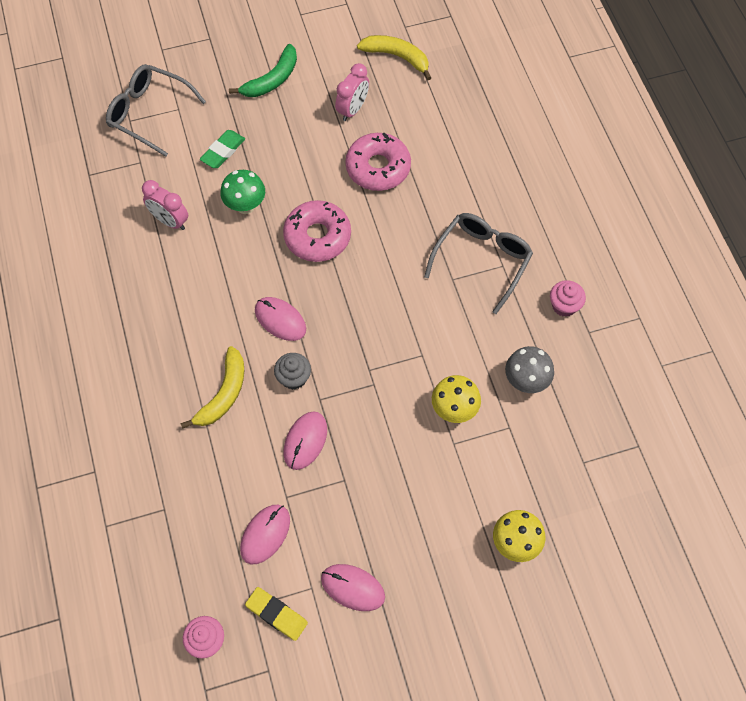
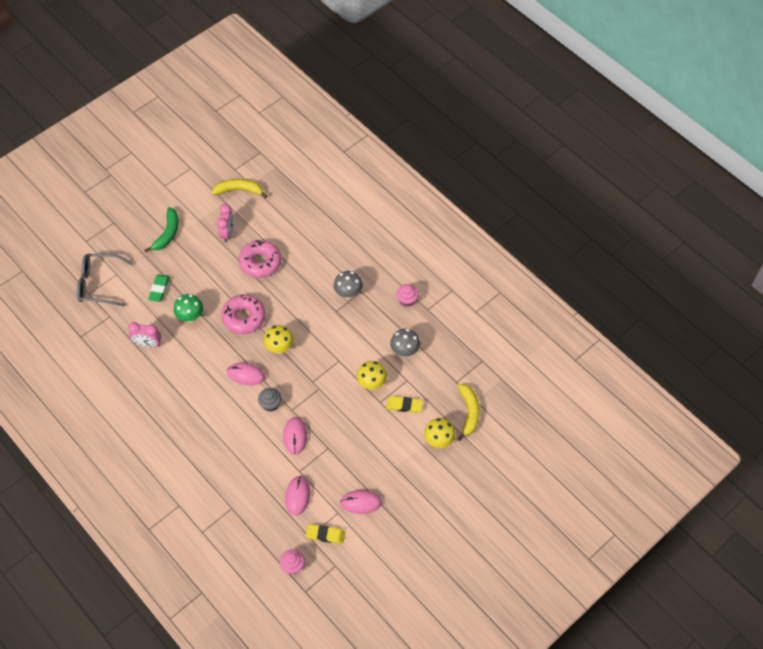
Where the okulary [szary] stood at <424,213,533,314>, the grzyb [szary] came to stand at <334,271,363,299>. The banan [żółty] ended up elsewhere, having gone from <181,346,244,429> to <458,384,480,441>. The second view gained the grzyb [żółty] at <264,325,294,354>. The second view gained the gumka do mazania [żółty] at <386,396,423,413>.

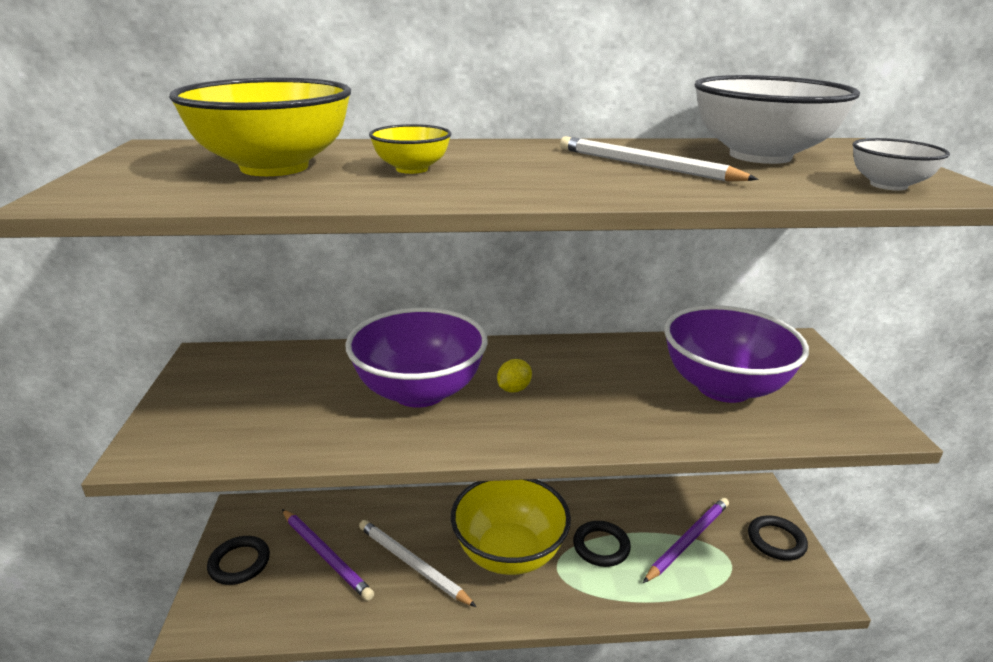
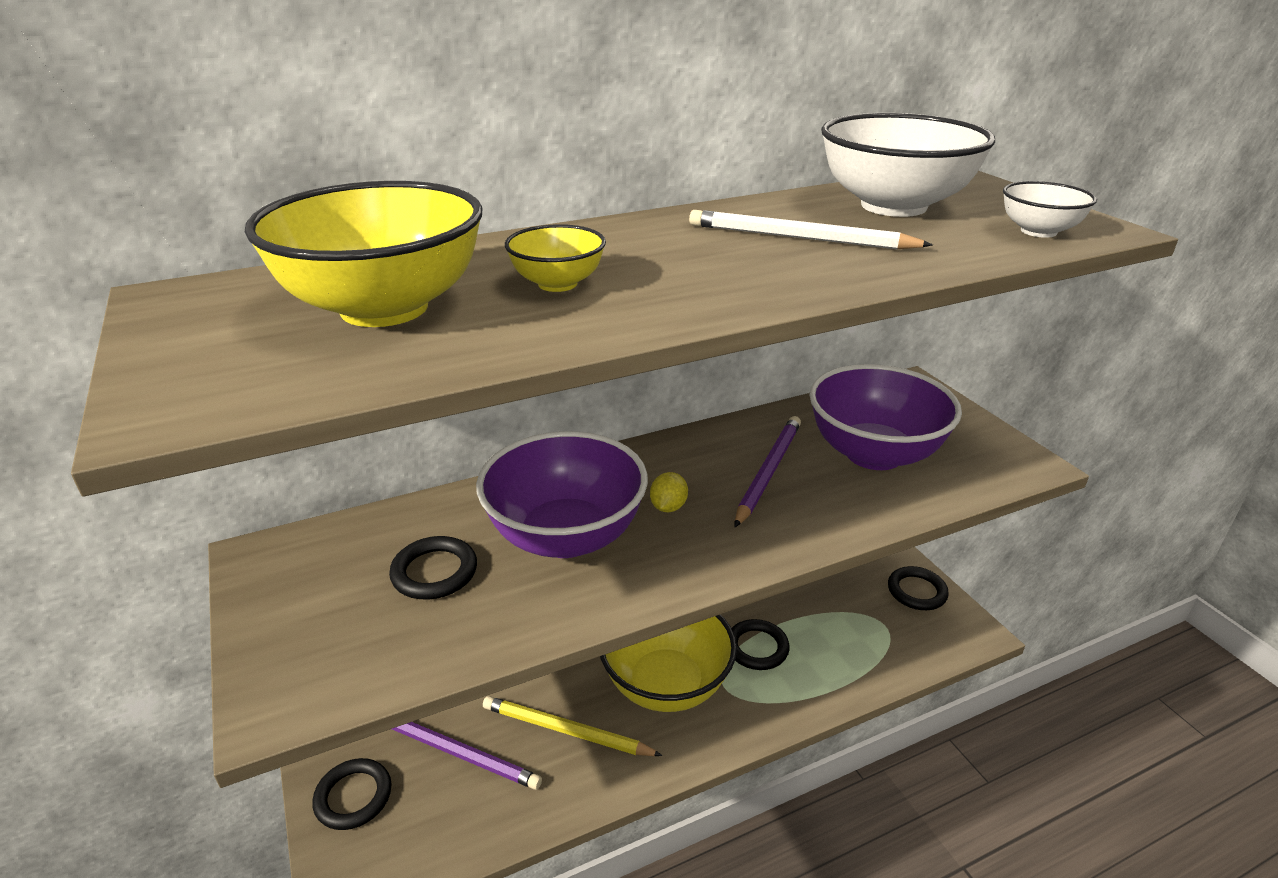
The ołówek [fioletowy] ended up elsewhere, having gone from <643,498,729,583> to <735,416,801,527>. What was the ołówek [biały] at <359,520,476,607> turned into the ołówek [żółty] at <483,696,663,756>. The second view gained the pierścień [czarny] at <389,536,477,600>.

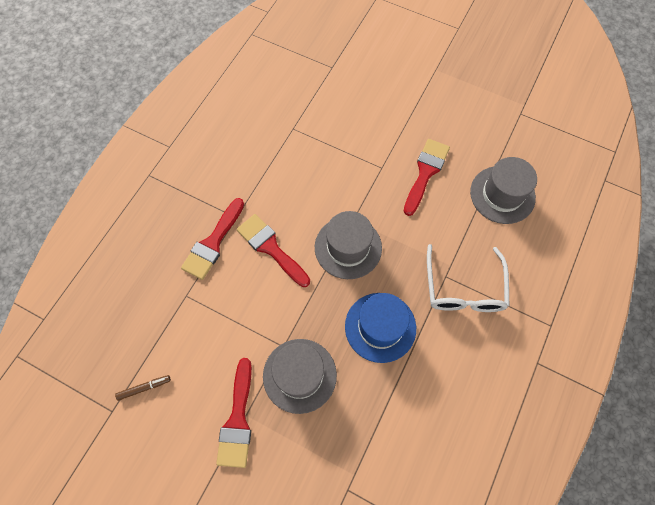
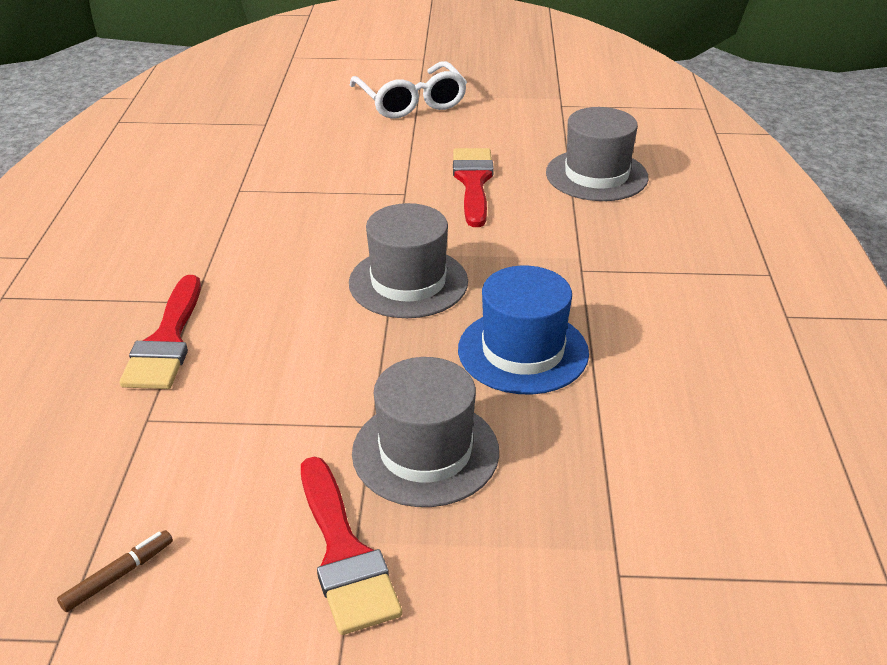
The second view lost the pędzel [czerwony] at <237,214,310,287>. The okulary [biały] ended up elsewhere, having gone from <427,244,510,312> to <350,61,467,119>.

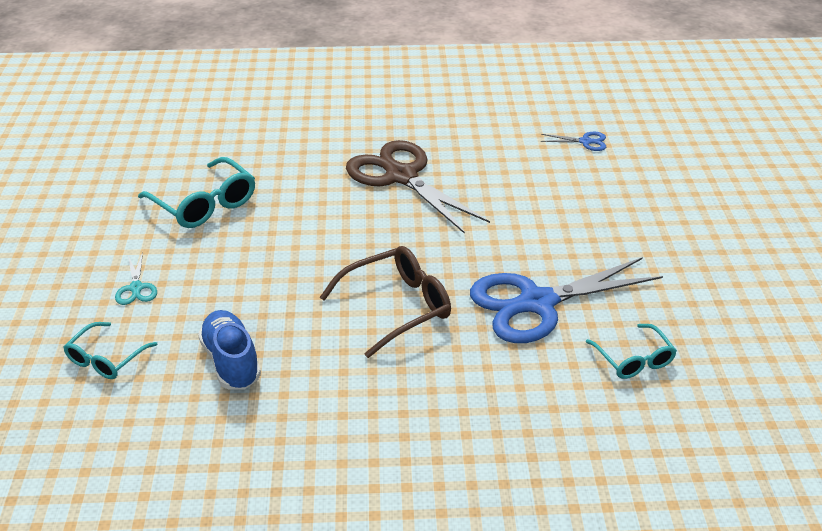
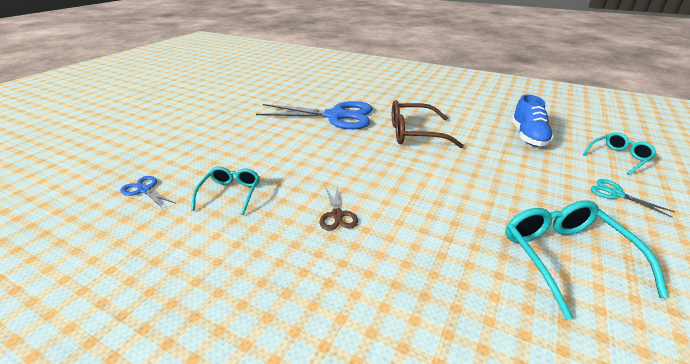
The size of the nożyczki [brązowy] at <346,140,490,234> changed by a factor of 0.41. The nożyczki [turkusowy] at <115,252,157,305> ended up facing another way, 60 degrees counterclockwise from before. The okulary [turkusowy] ended up elsewhere, having gone from <586,324,677,379> to <192,166,260,215>.

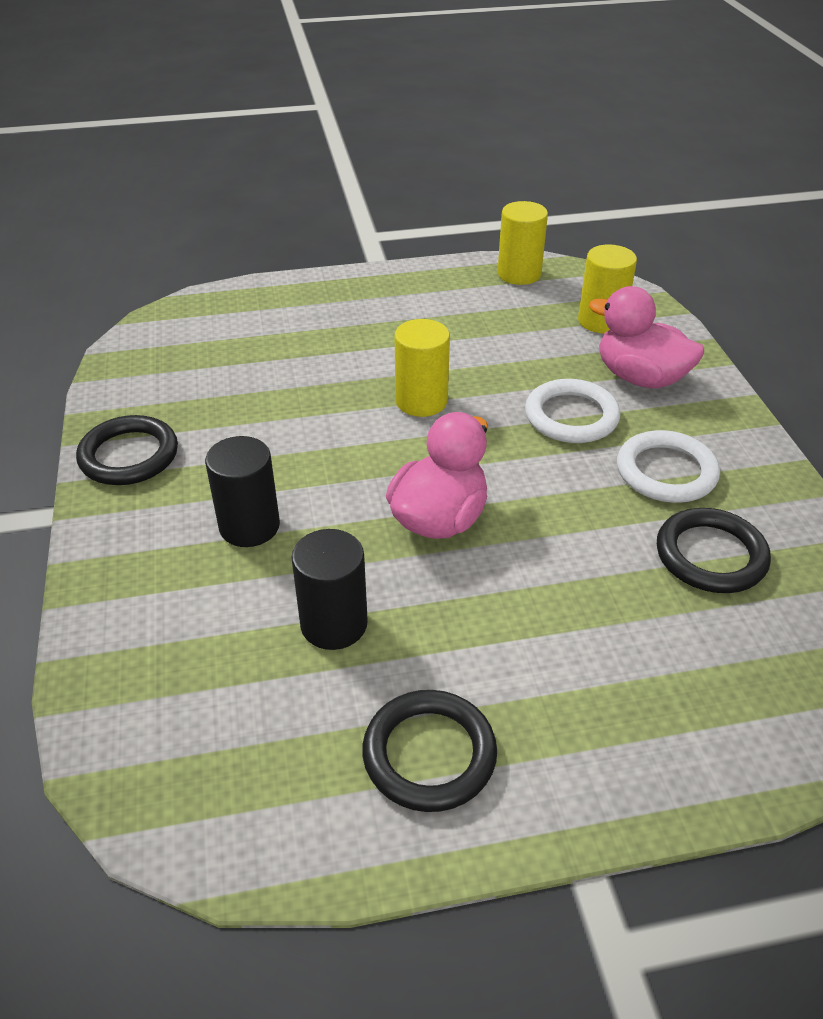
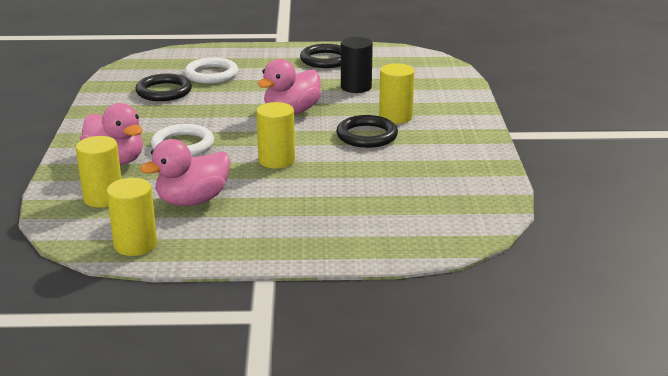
The pierścień [czarny] ended up elsewhere, having gone from <76,415,178,485> to <336,115,398,148>. The pierścień [biały] ended up elsewhere, having gone from <617,430,720,503> to <184,58,238,84>. What was the walec [czarny] at <205,436,280,547> turned into the walec [żółty] at <379,63,414,124>. The second view gained the kaczka [różowy] at <140,139,230,206>.

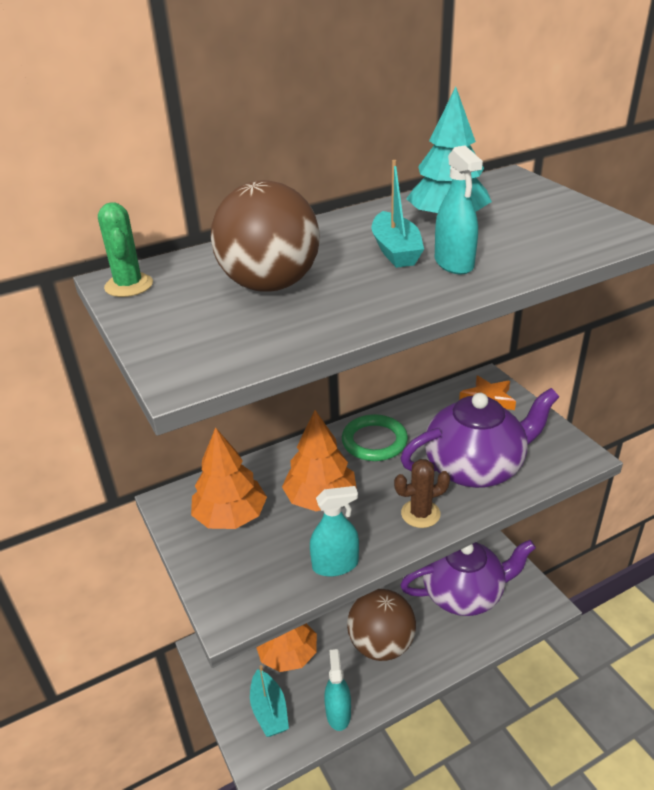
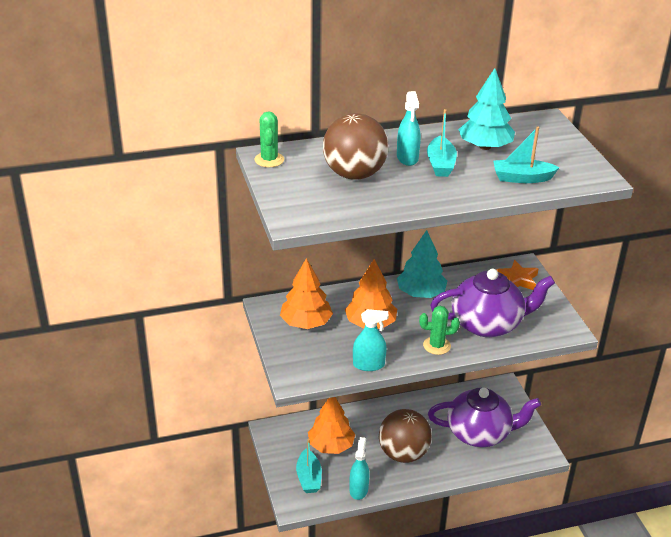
The spryskiwacz [turkusowy] ended up elsewhere, having gone from <435,145,483,274> to <397,91,421,166>. Where the pierścień [zielony] stood at <342,414,408,461>, the drzewko [turkusowy] came to stand at <397,230,447,298>. What was the kaktus [brązowy] at <394,459,450,528> turned into the kaktus [zielony] at <419,306,460,355>. The second view gained the łódka [turkusowy] at <493,127,560,183>.

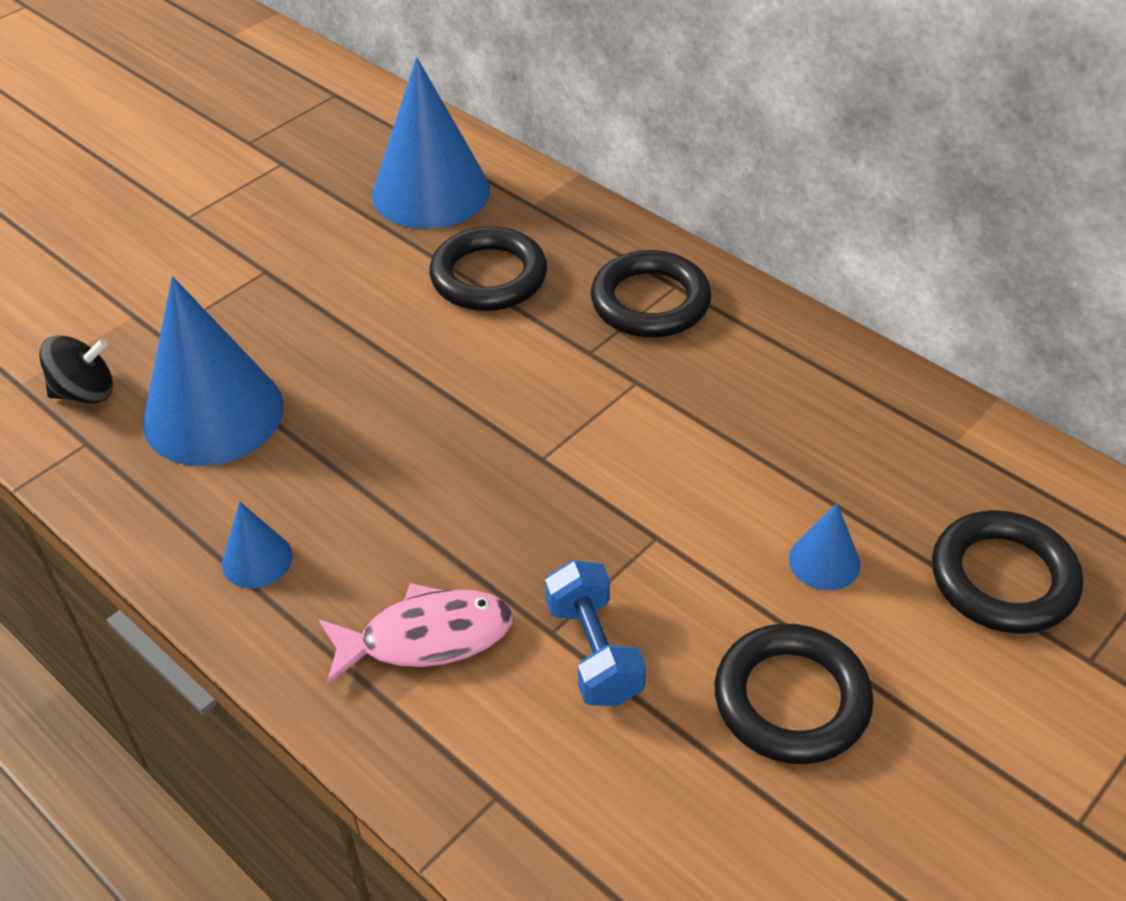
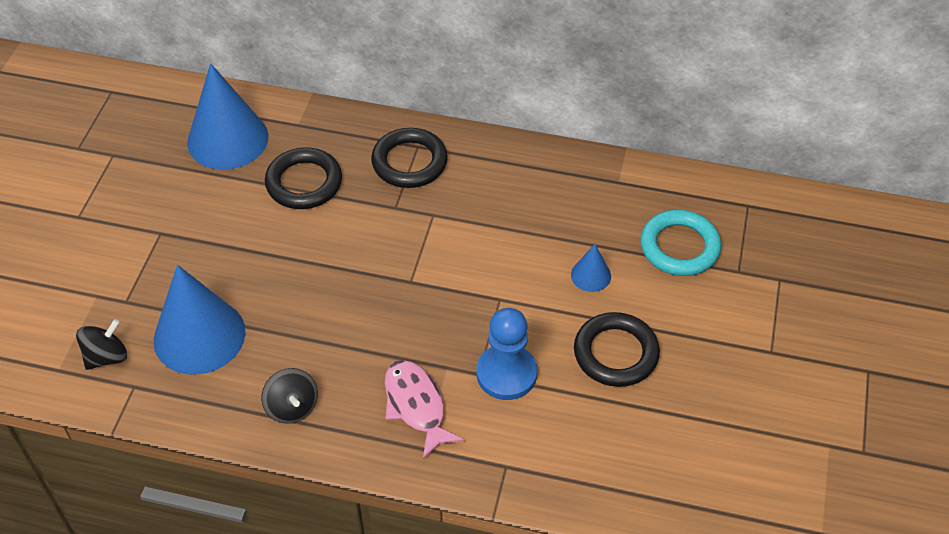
Where the stożek [niebieski] stood at <222,502,293,588>, the bączek [czarny] came to stand at <262,368,318,424>. What was the pierścień [czarny] at <932,510,1083,634> turned into the pierścień [turkusowy] at <640,210,721,276>. Where the hantel [niebieski] stood at <545,560,646,706>, the pionek [niebieski] came to stand at <476,308,537,400>. The ryba [różowy] at <319,583,513,686> ended up facing another way, 75 degrees counterclockwise from before.

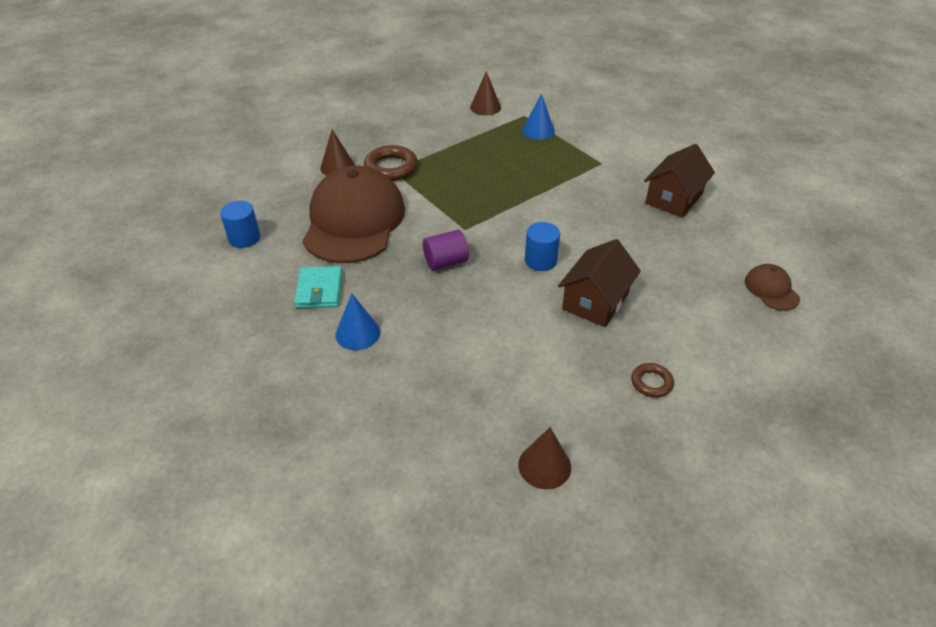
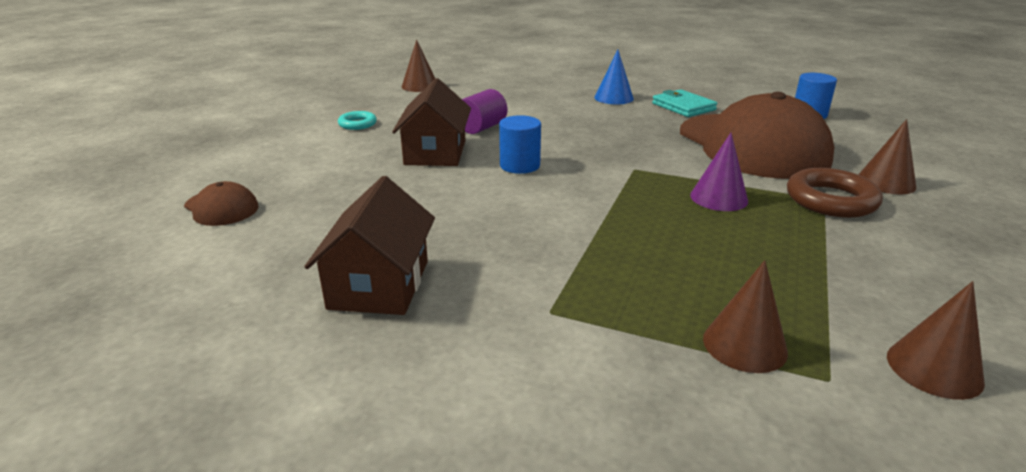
What was the stożek [niebieski] at <522,94,555,140> turned into the stożek [brązowy] at <703,260,788,373>. The walec [fioletowy] ended up elsewhere, having gone from <423,230,469,270> to <462,89,507,134>. What was the pierścień [brązowy] at <631,363,674,398> turned into the pierścień [turkusowy] at <338,111,377,130>. The second view gained the stożek [fioletowy] at <690,133,748,211>.

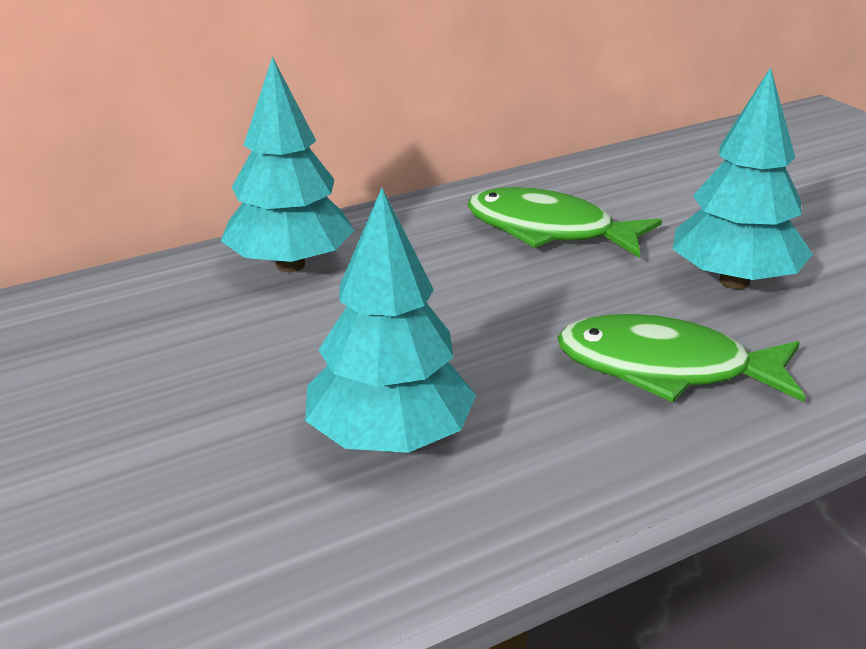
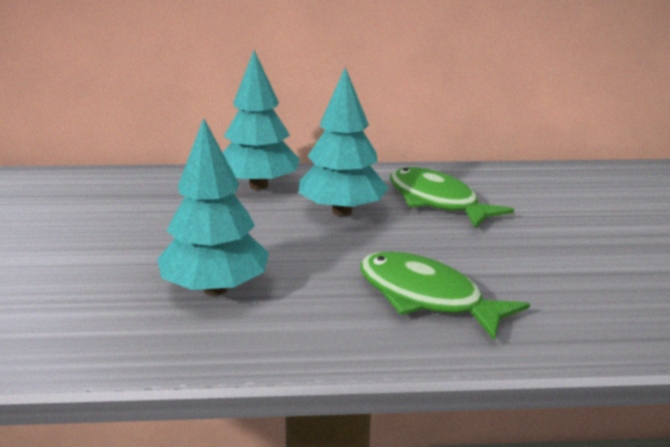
The drzewko [turkusowy] ended up elsewhere, having gone from <673,67,813,289> to <298,67,389,216>.

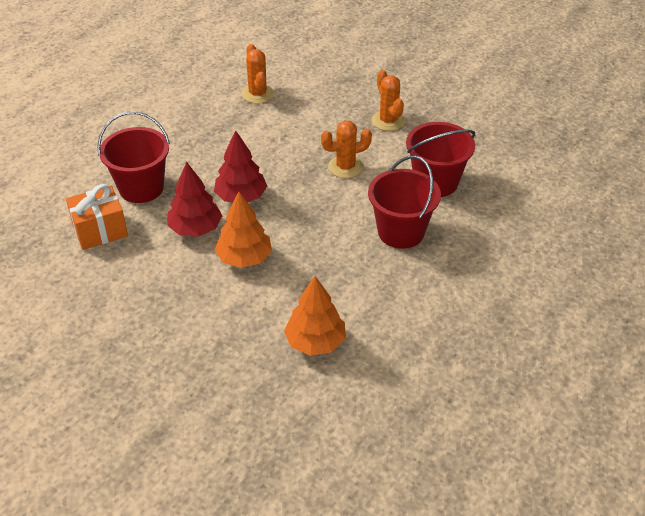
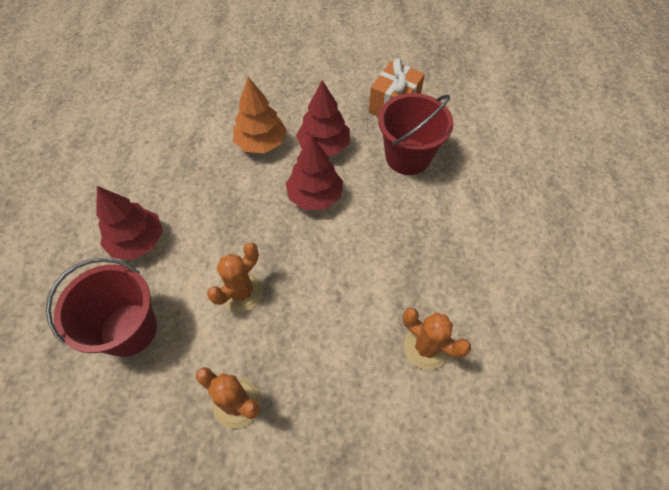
Where the wiadro [czerwony] stood at <368,156,441,249>, the drzewko [czerwony] came to stand at <96,186,163,260>. The second view lost the drzewko [pomarańczowy] at <284,276,346,356>.

